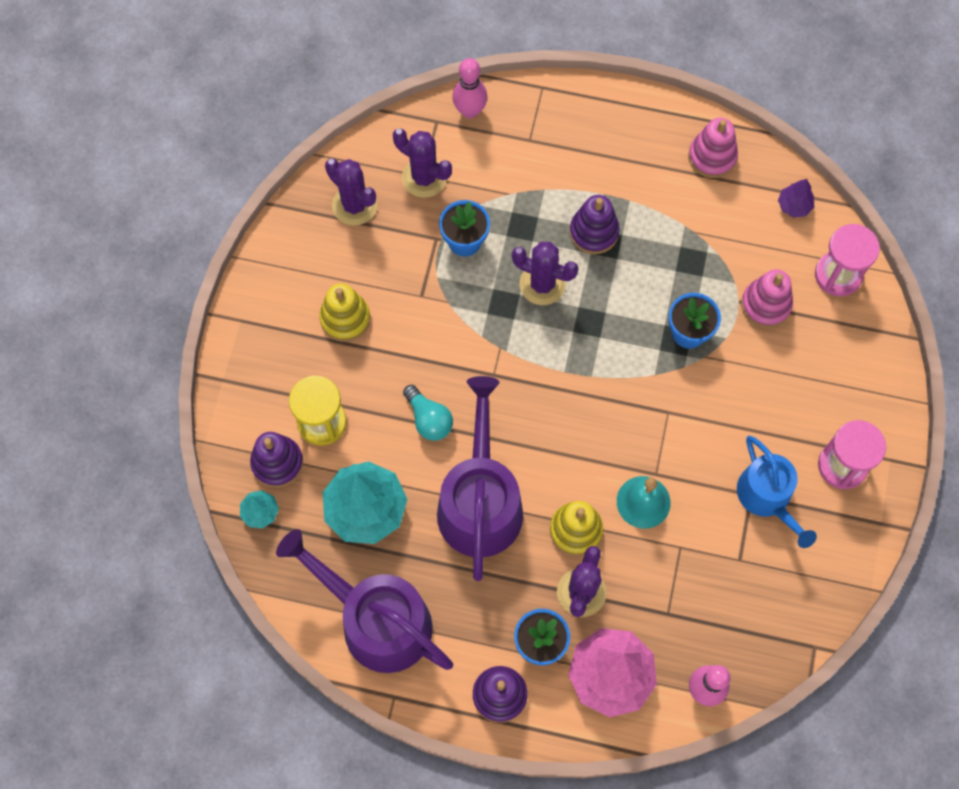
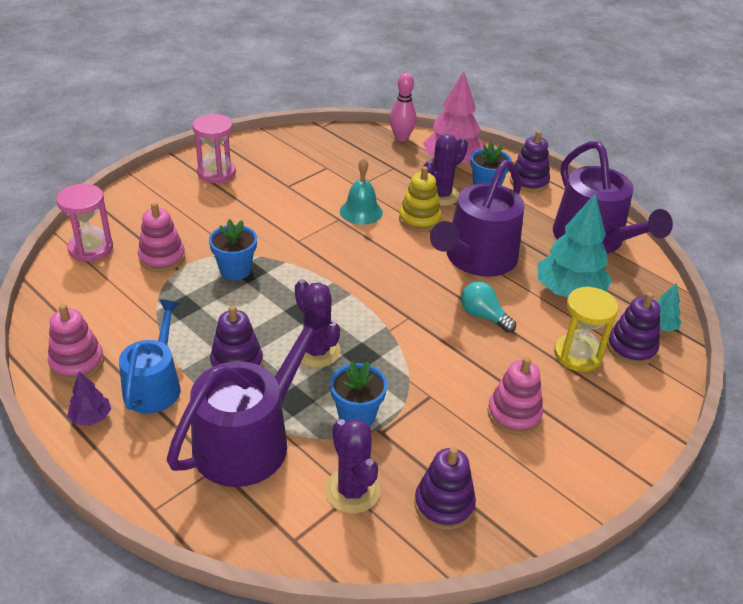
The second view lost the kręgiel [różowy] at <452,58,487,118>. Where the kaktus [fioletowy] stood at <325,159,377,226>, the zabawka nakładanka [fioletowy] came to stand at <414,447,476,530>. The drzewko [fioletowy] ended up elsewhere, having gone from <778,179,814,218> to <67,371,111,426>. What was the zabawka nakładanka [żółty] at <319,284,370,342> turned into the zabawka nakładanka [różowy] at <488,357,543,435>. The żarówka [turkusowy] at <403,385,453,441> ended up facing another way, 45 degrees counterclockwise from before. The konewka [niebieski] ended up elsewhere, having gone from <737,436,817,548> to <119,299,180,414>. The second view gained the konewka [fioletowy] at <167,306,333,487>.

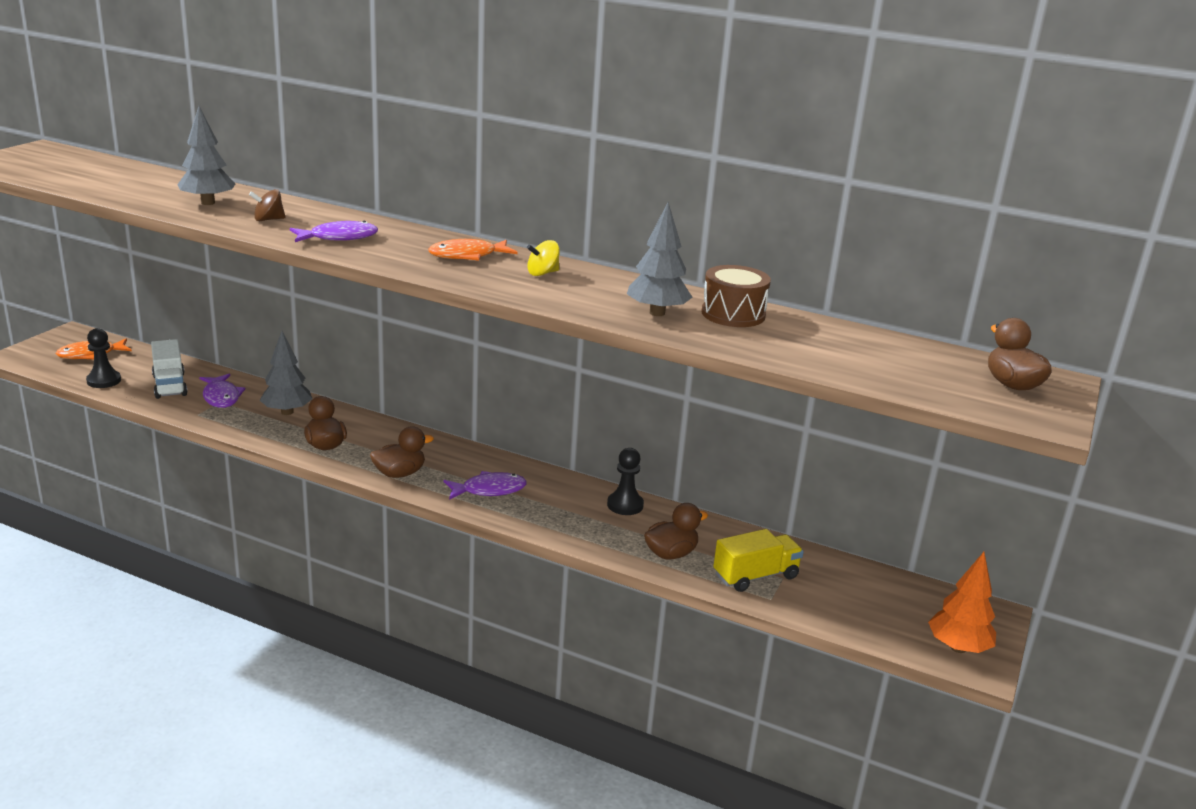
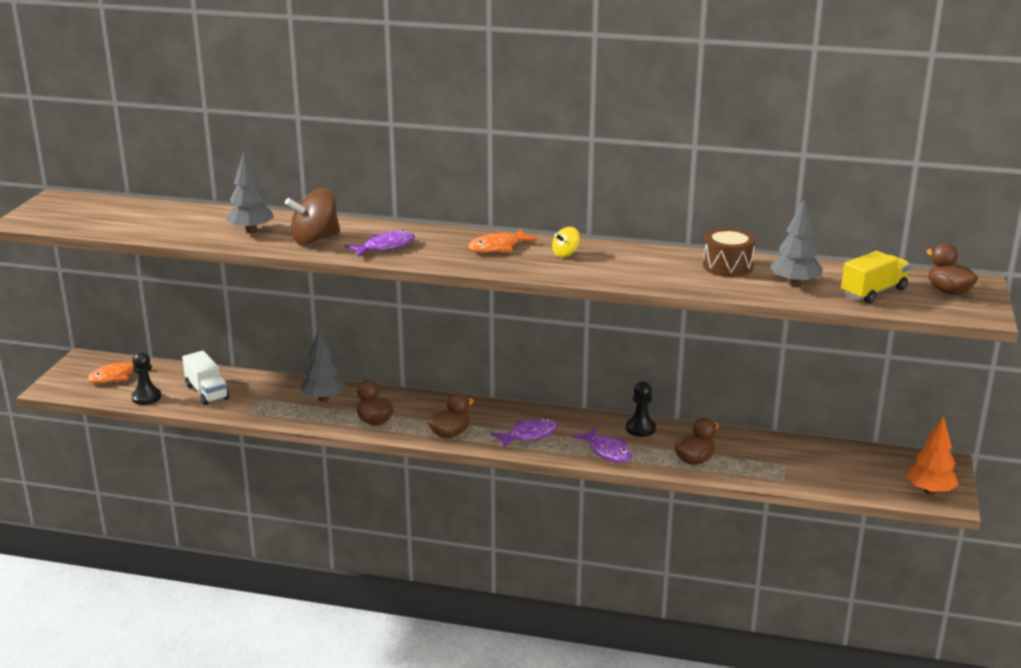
The size of the bączek [brązowy] at <249,189,286,221> changed by a factor of 1.93. The drzewko [szary] ended up elsewhere, having gone from <627,202,692,316> to <770,199,823,287>. The ryba [fioletowy] ended up elsewhere, having gone from <200,374,245,408> to <573,427,632,463>. The ciężarówka [żółty] ended up elsewhere, having gone from <713,529,804,592> to <841,251,910,303>.

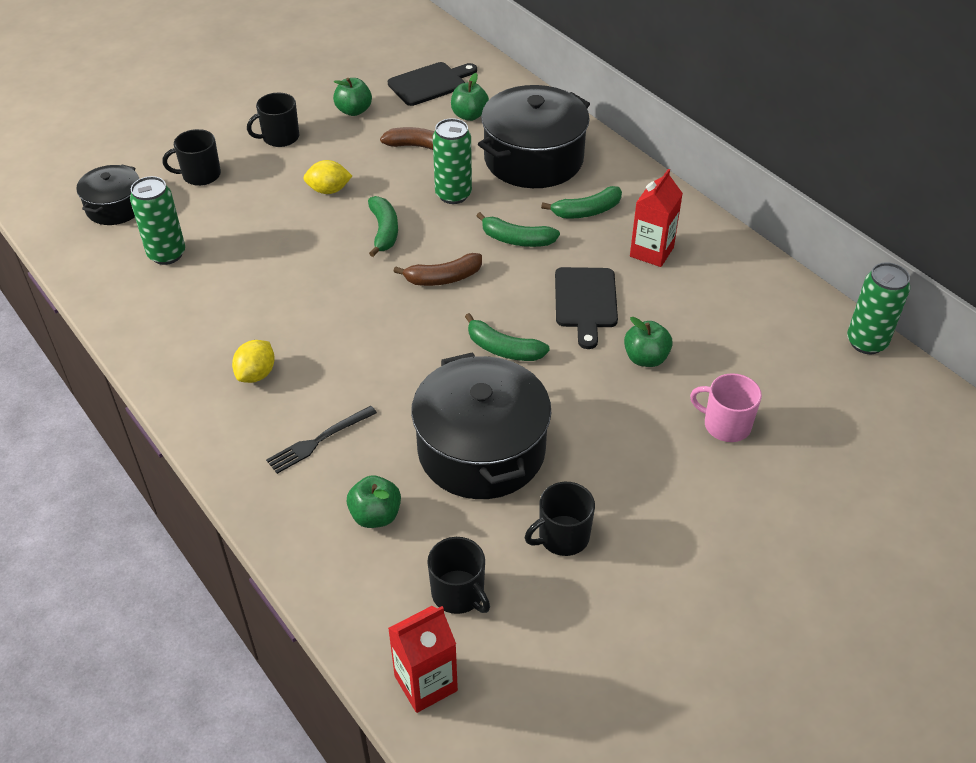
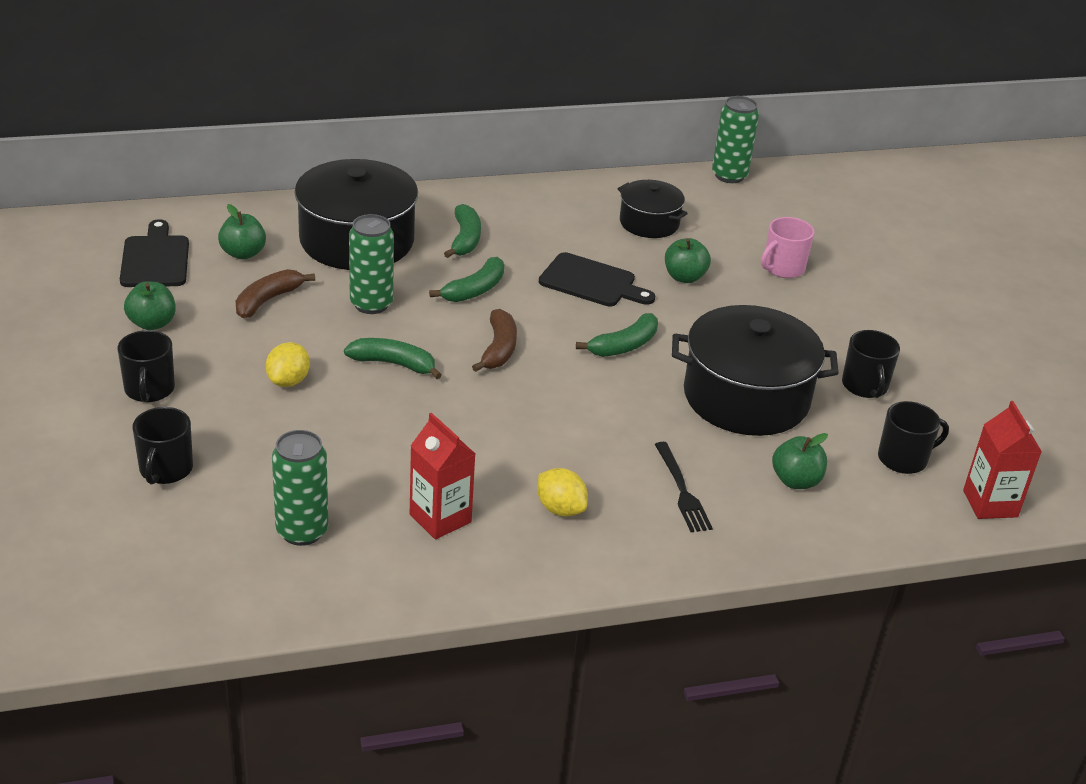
The garnek [czarny] ended up elsewhere, having gone from <76,165,139,225> to <618,180,688,238>. The karton mleka [czerwony] ended up elsewhere, having gone from <630,169,683,267> to <410,413,476,539>.

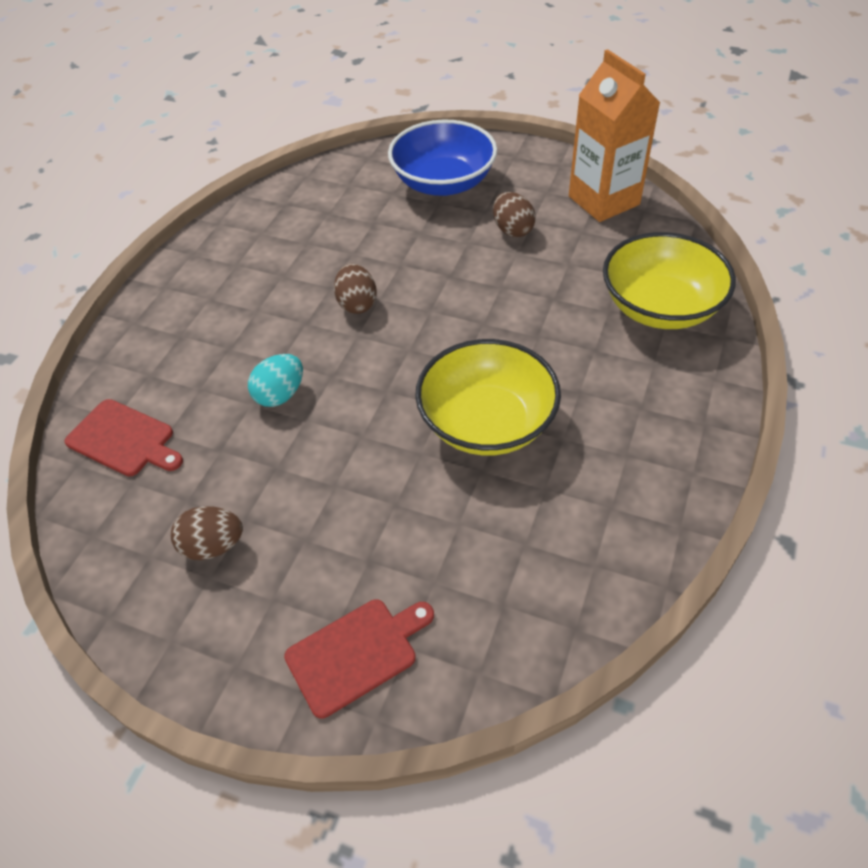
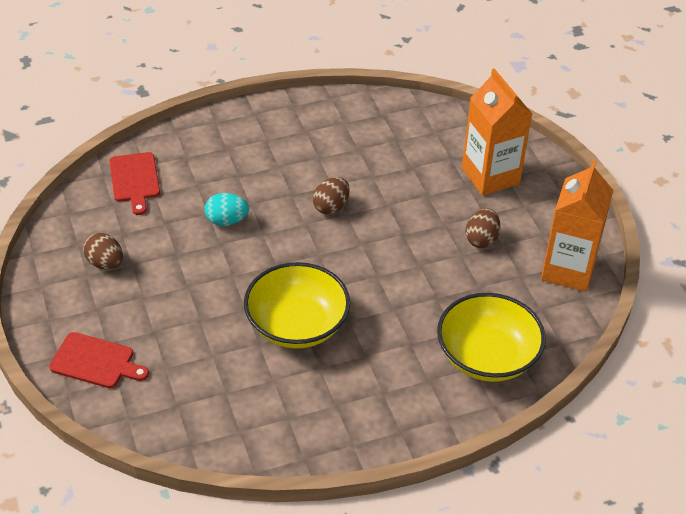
Where the miska [niebieski] stood at <388,120,497,196>, the karton mleka [pomarańczowy] came to stand at <462,68,532,196>.

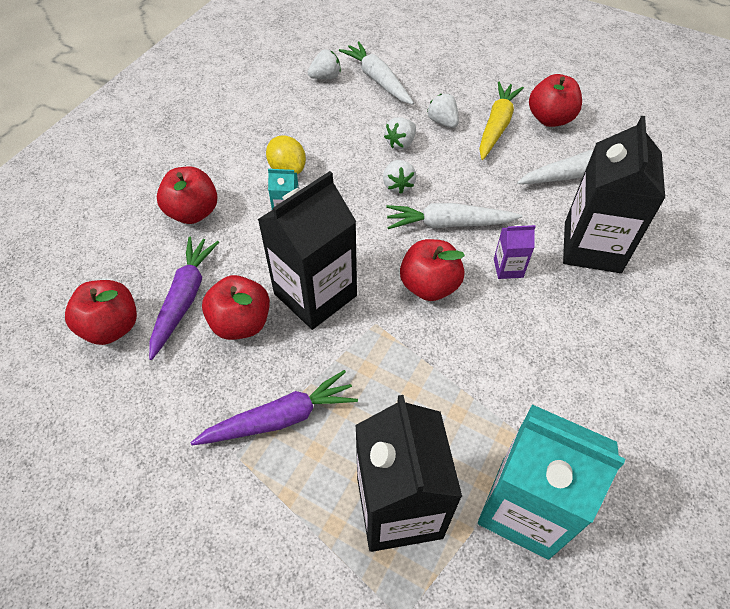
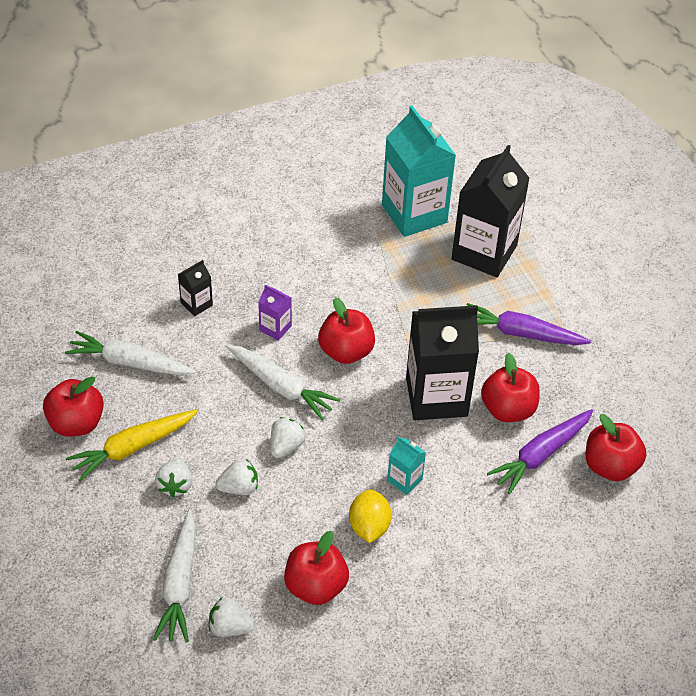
The size of the karton mleka [czarny] at <563,116,665,273> changed by a factor of 0.44. The jabłko [czerwony] ended up elsewhere, having gone from <157,167,218,224> to <284,531,349,605>.

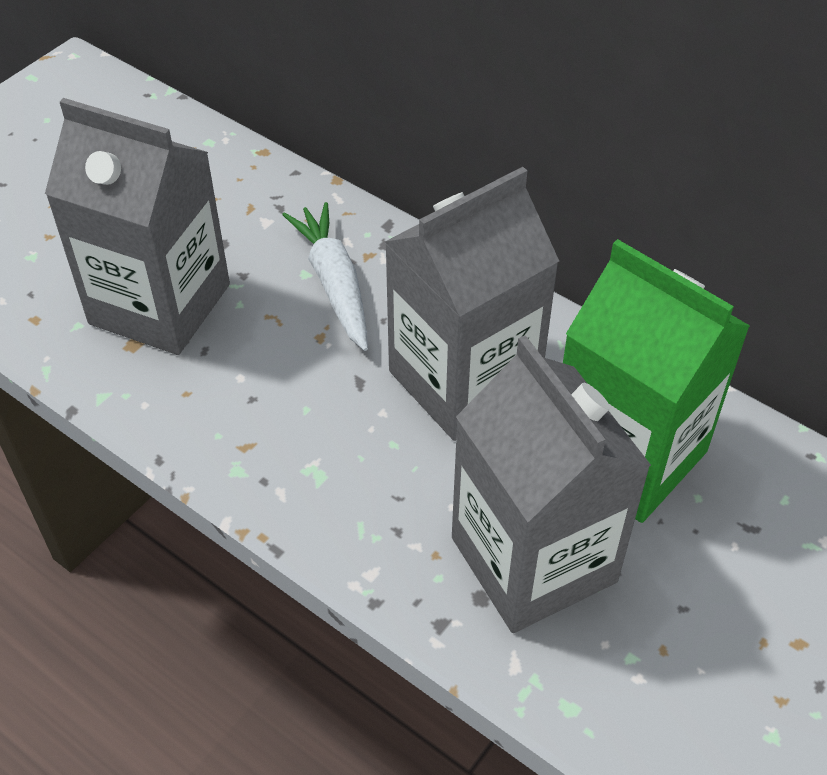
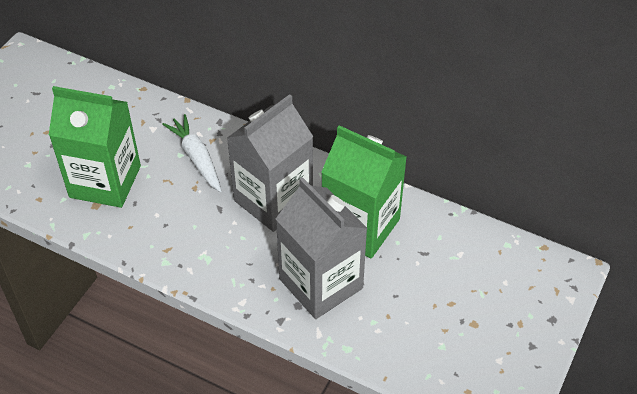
What was the karton mleka [szary] at <45,98,230,355> turned into the karton mleka [zielony] at <49,86,141,208>.

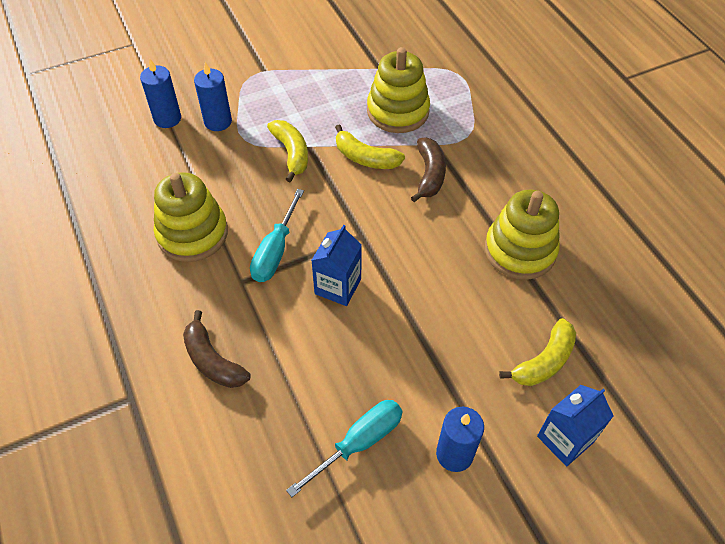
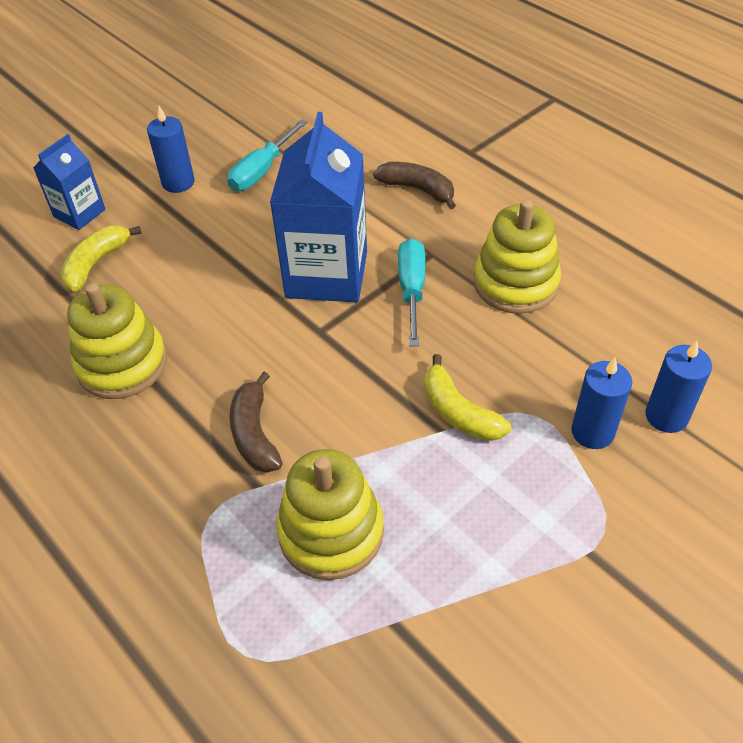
The second view lost the banan [żółty] at <335,124,405,169>. The size of the karton mleka [niebieski] at <311,225,362,306> changed by a factor of 1.83.

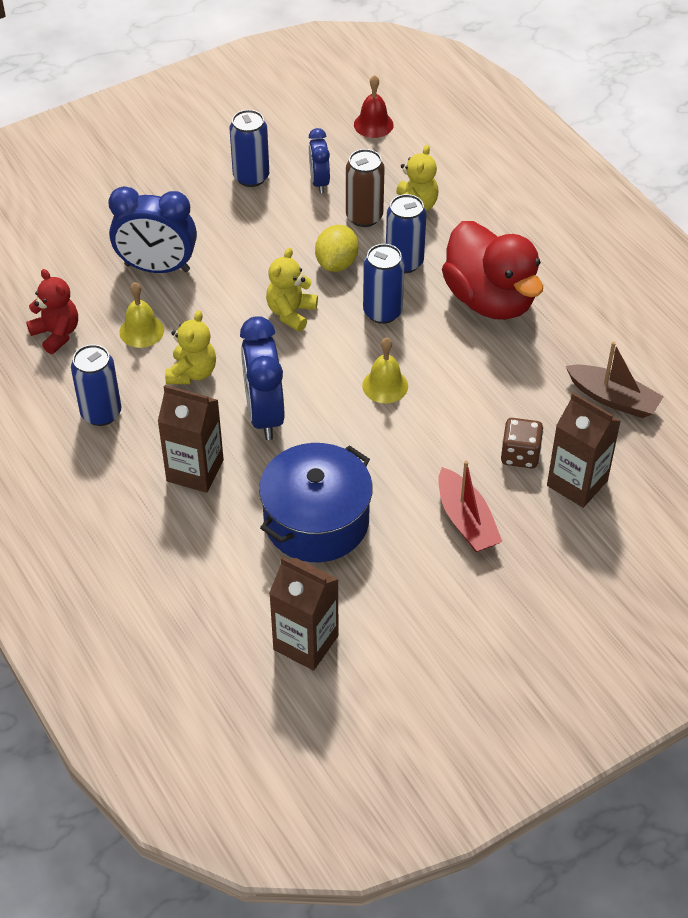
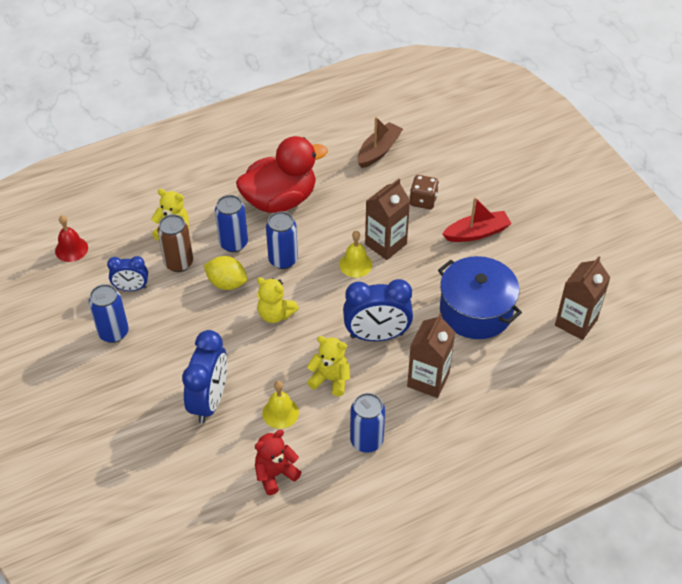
The karton mleka [brązowy] ended up elsewhere, having gone from <547,392,621,508> to <365,179,410,260>.

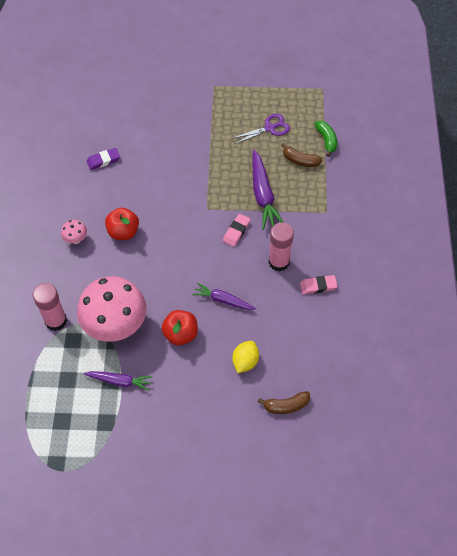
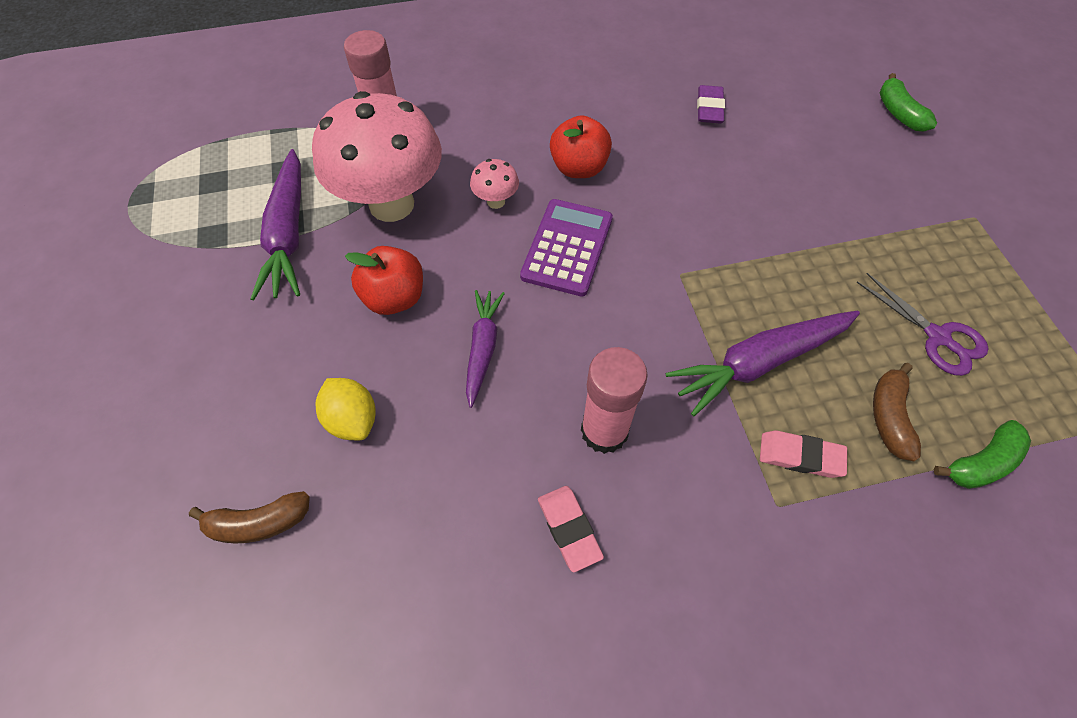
The gumka do mazania [fioletowy] at <87,148,120,170> ended up facing another way, 45 degrees clockwise from before. The gumka do mazania [różowy] ended up elsewhere, having gone from <223,214,251,247> to <760,431,847,478>. The grzyb [różowy] ended up elsewhere, having gone from <61,220,87,244> to <470,159,519,209>. The cytryna [żółty] at <232,341,259,373> ended up facing another way, 45 degrees clockwise from before. The size of the marchewka [fioletowy] at <84,371,152,391> changed by a factor of 1.59. The banan [brązowy] at <258,391,310,414> ended up facing another way, 75 degrees counterclockwise from before. The second view gained the banan [zielony] at <879,73,937,132>. The second view gained the kalkulator [fioletowy] at <520,199,613,296>.

